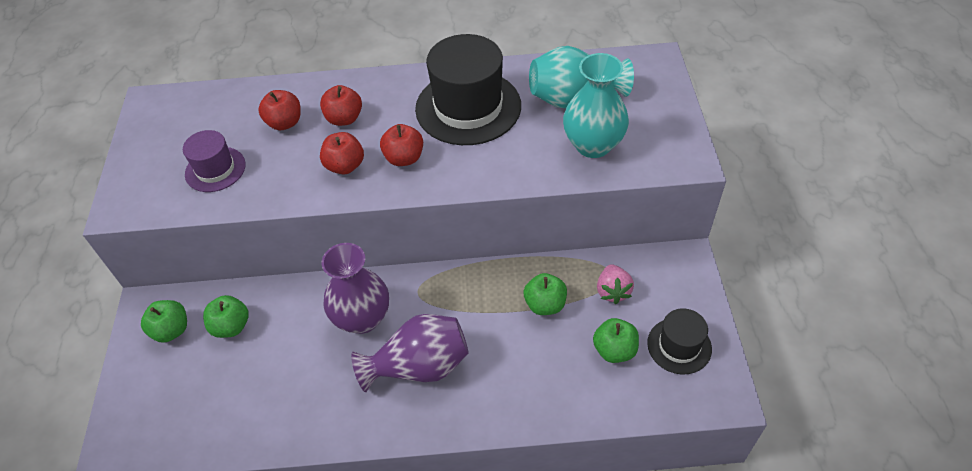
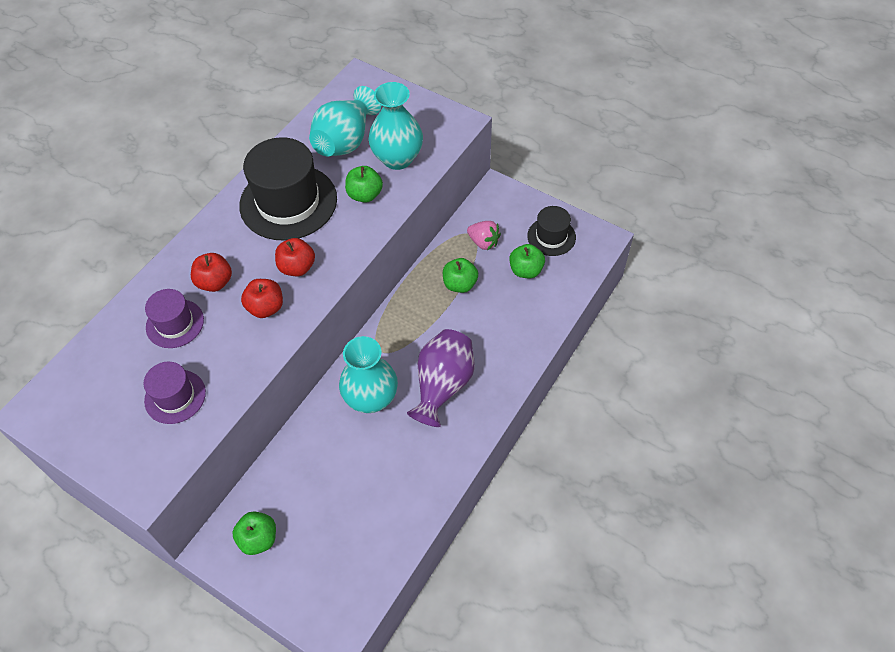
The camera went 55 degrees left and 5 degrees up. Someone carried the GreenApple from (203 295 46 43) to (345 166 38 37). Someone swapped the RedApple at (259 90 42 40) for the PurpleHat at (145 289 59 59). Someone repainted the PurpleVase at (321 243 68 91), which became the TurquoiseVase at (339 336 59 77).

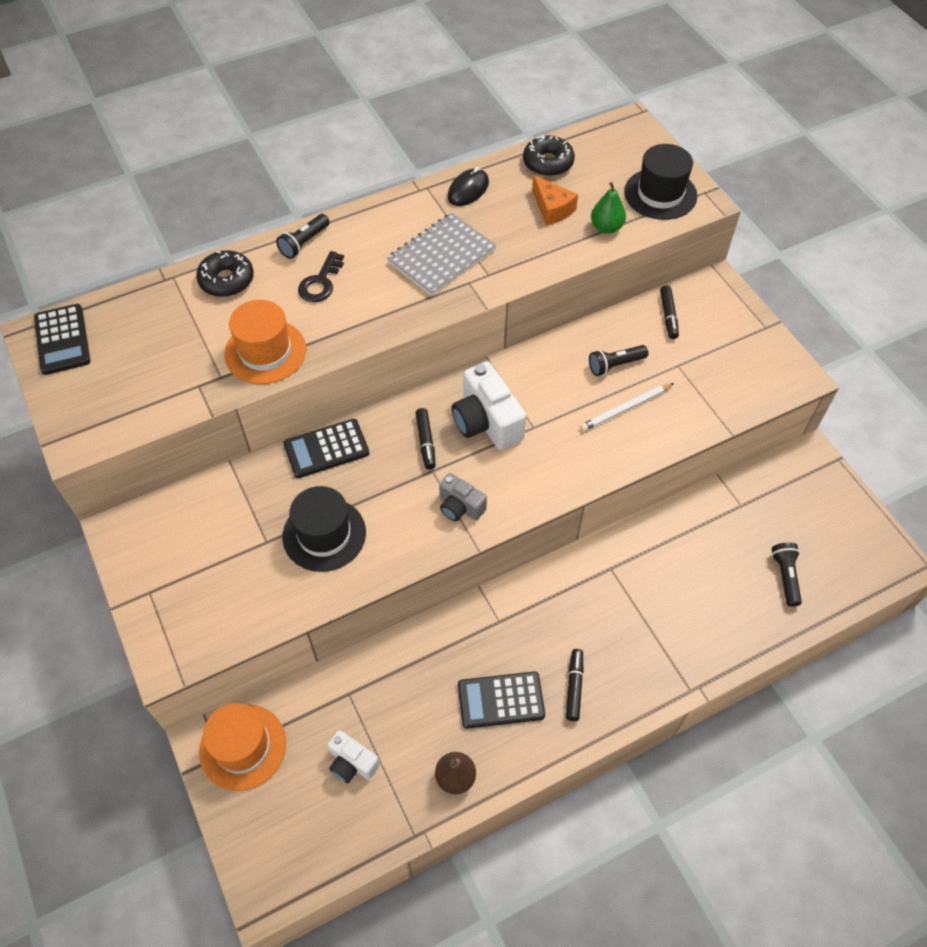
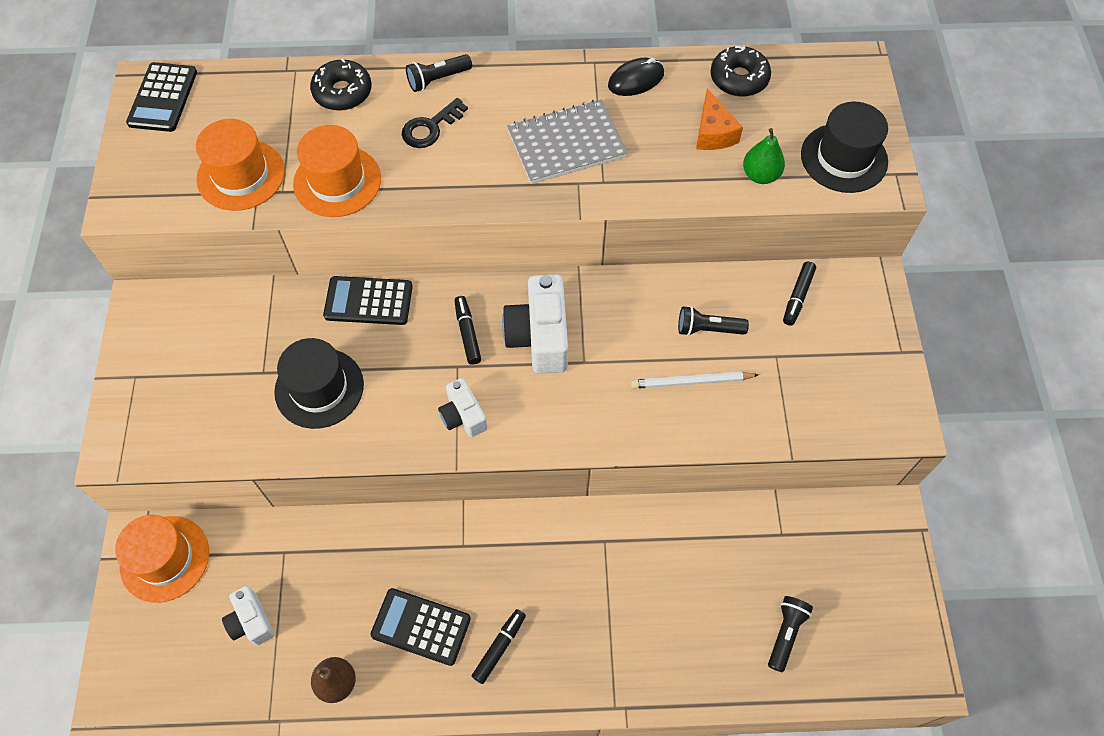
The camera went 25 degrees right and 5 degrees up. Someone rotated the BlackMarker at (415 408 21 61) by 150 degrees clockwise. Someone repainted the GreyCamera at (439 473 48 48), which became the WhiteCamera at (438 378 49 59). Someone put down the OrangeHat at (196 119 89 92).

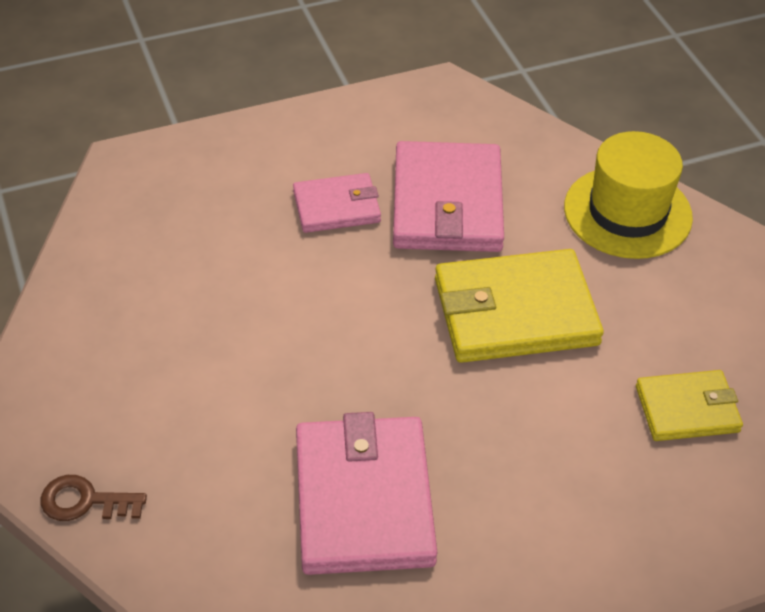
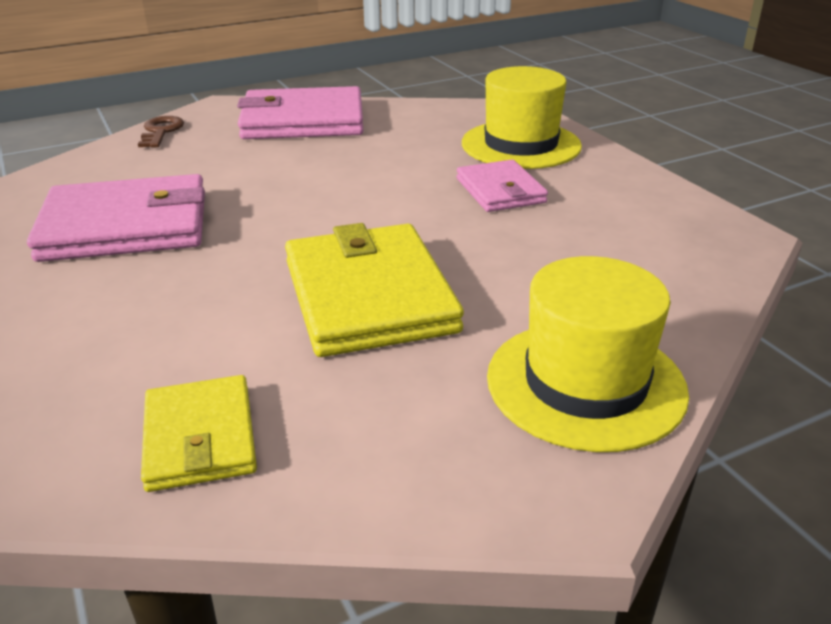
The camera went 85 degrees right and 15 degrees down. Someone carried the PinkWallet from (393 141 111 111) to (237 86 126 53). Someone put down the YellowHat at (462 66 120 103).

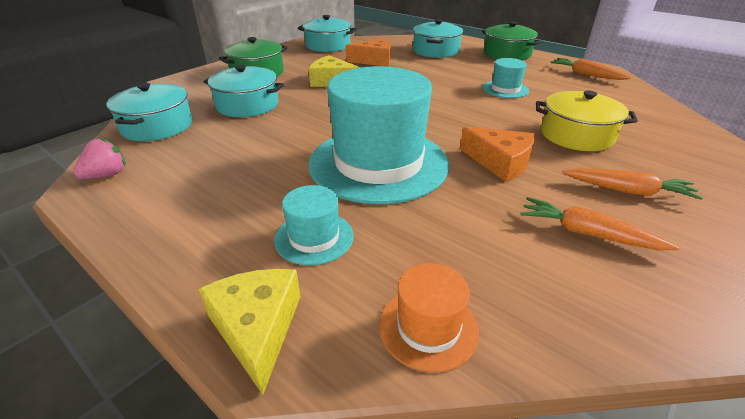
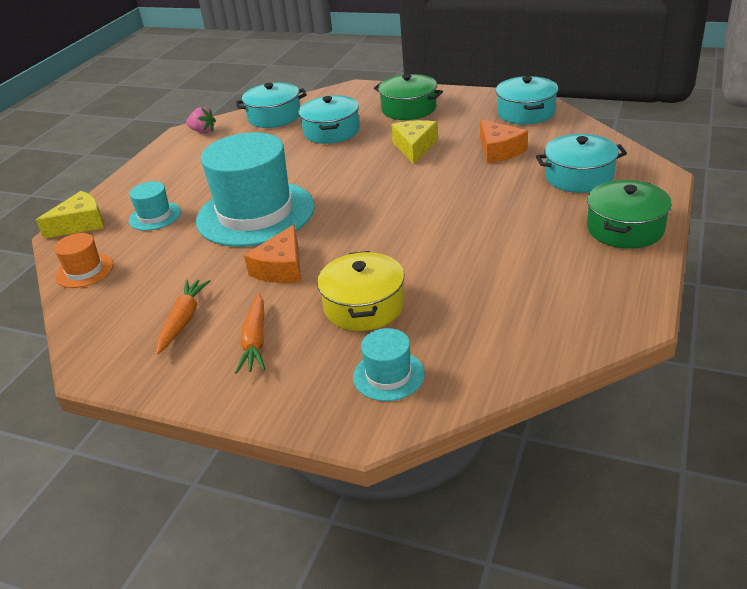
The camera went 75 degrees right and 0 degrees up. Someone carried the TurquoiseHat from (483 58 46 40) to (353 328 72 73). Someone took away the OrangeCarrot at (550 58 81 22).

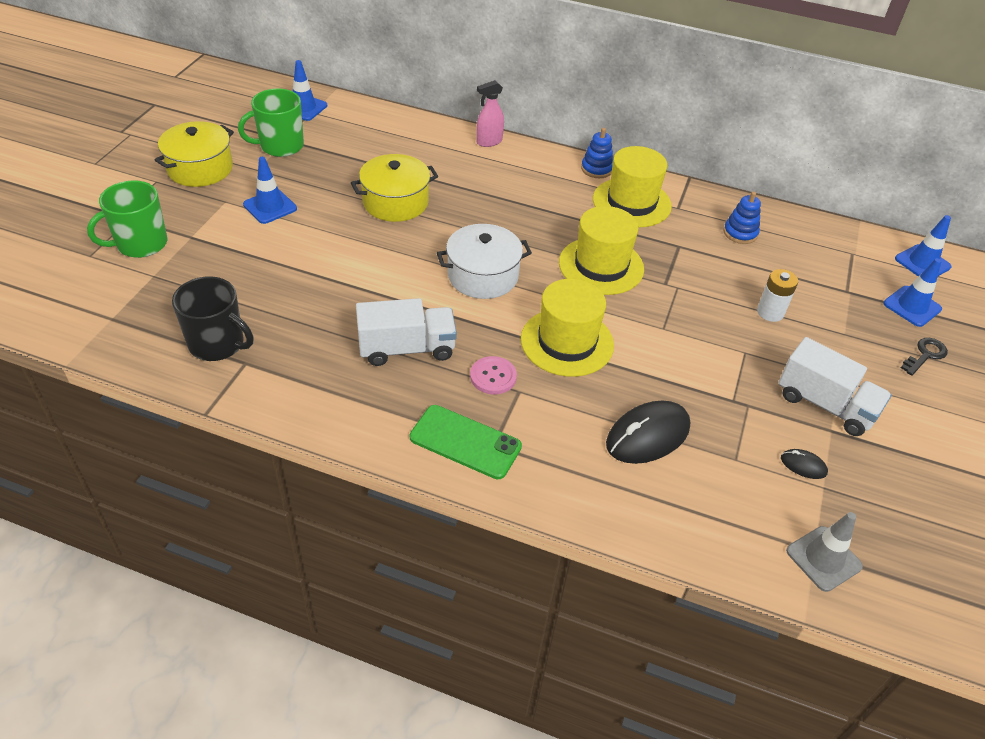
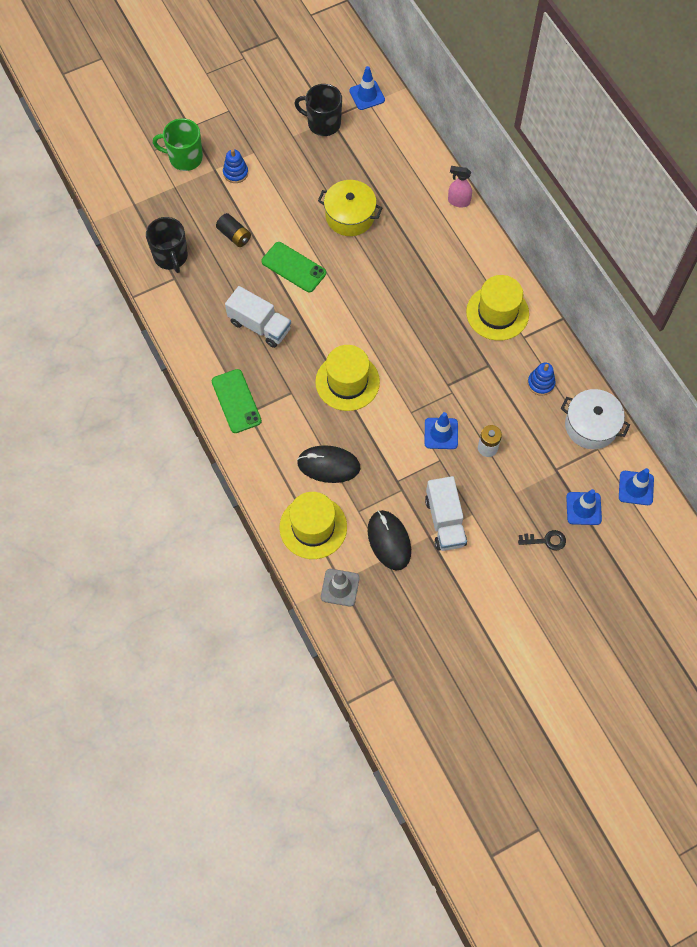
The camera went 45 degrees right and 20 degrees up. Someone took away the YellowPot at (155 121 79 66). Someone repainted the GreenMug at (238 89 66 68), which became the BlackMug at (294 84 48 52). Someone carried the BlueTrafficCone from (243 157 54 67) to (425 412 33 37). Someone carried the WhitePot from (437 224 95 75) to (561 389 69 60). Someone took away the PinkButton at (470 356 47 38). Someone carried the YellowHat from (559 206 85 89) to (280 492 67 67). Someone carried the BlueStackingToy from (581 128 32 50) to (223 149 25 34). Someone scaled the BlackMouse at (781 449 47 30) by 2.12. Someone put down the BlackBattery at (216 213 35 34). Someone put down the GreenPhone at (262 242 64 50).

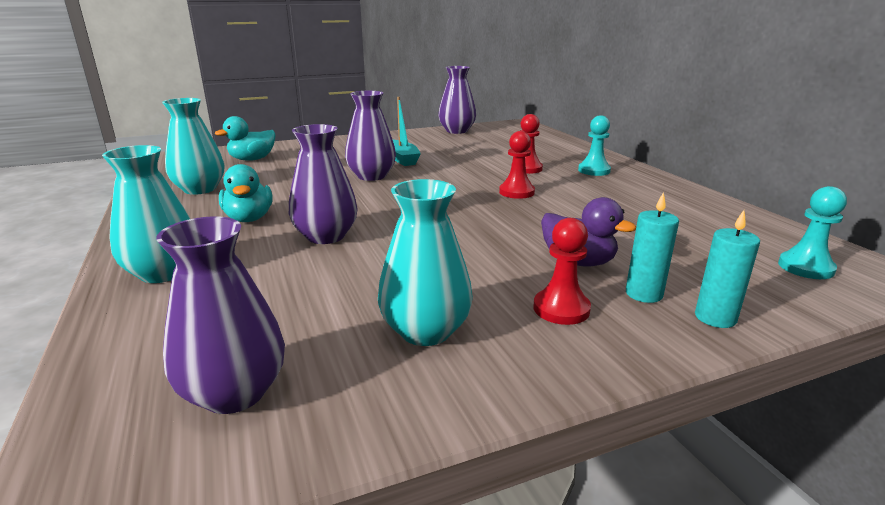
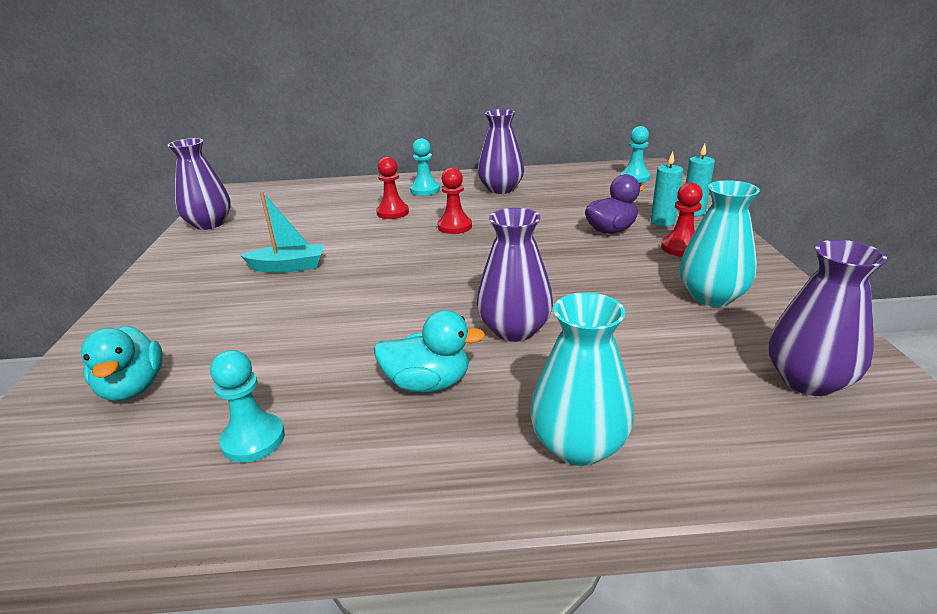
The camera went 70 degrees left and 5 degrees up. Someone swapped the TurquoiseVase at (162 98 62 97) for the TurquoisePawn at (210 350 75 113). Someone carried the PurpleVase from (345 91 51 90) to (478 109 46 85).

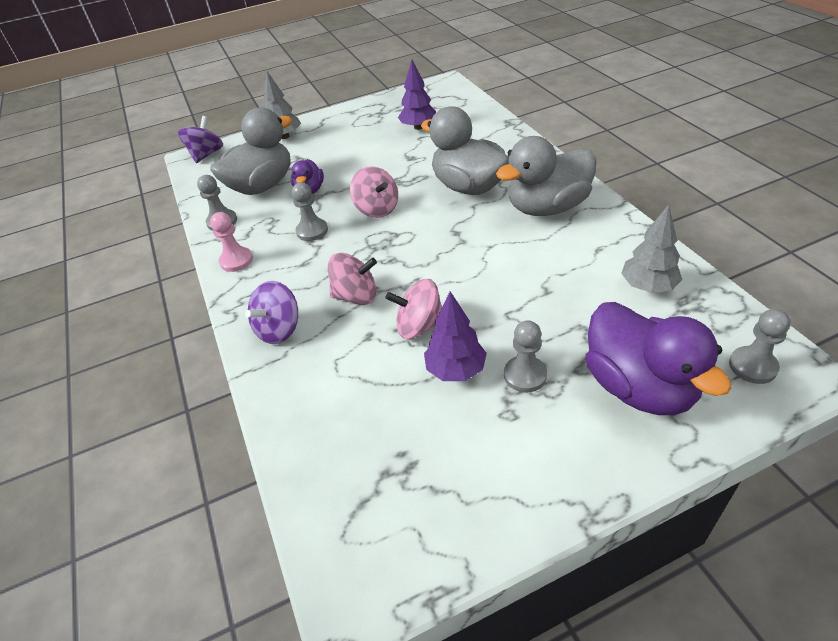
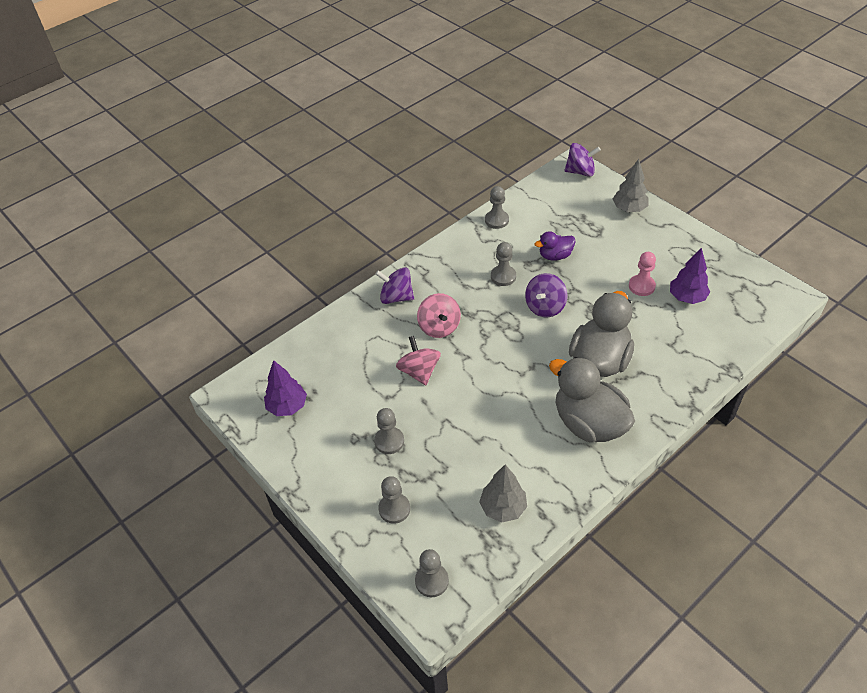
The camera went 70 degrees right and 5 degrees up. Someone took away the GreyDuck at (210 108 82 87). Someone carried the PinkPawn from (210 212 43 60) to (629 252 27 44). Someone repainted the PinkSpinningTop at (350 166 48 52), which became the PurpleSpinningTop at (525 273 42 45). Someone carried the PurpleTree from (424 291 63 90) to (264 360 43 56). Someone swapped the PurpleDuck at (585 302 147 113) for the GreyPawn at (379 476 31 48).

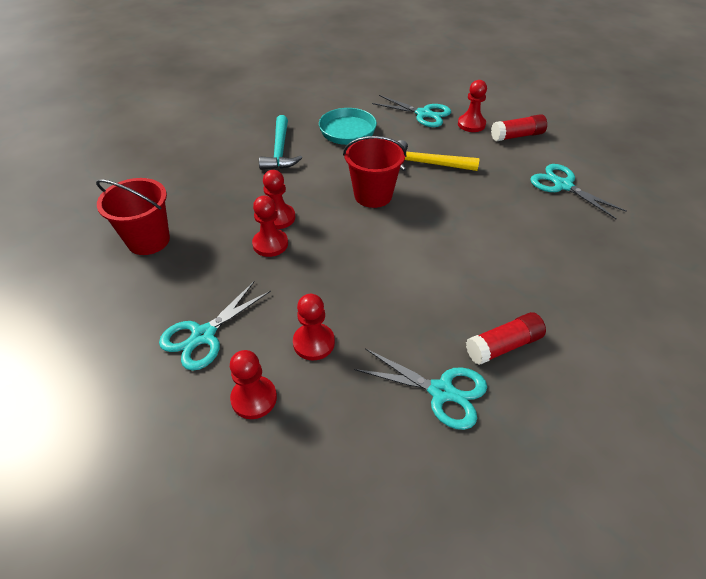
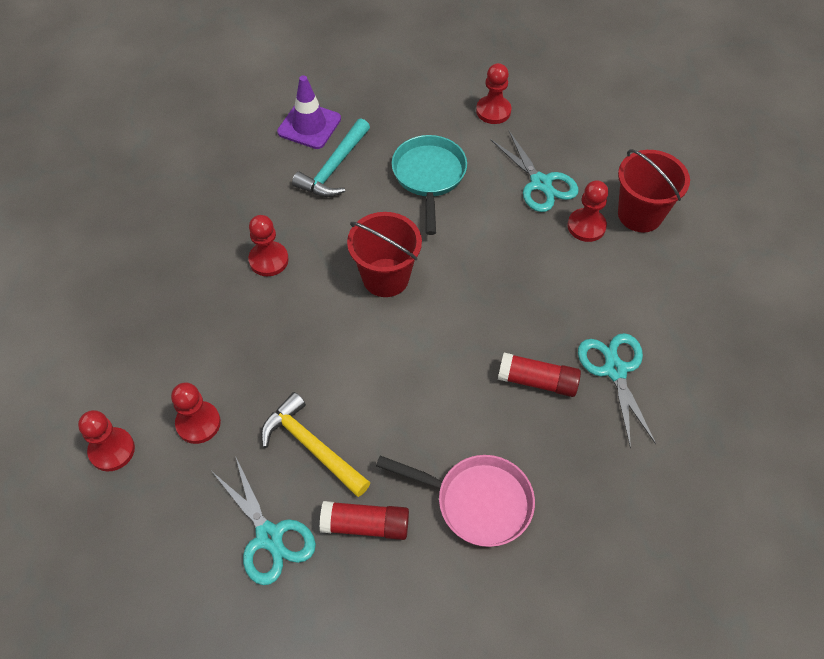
The camera went 30 degrees right and 10 degrees up. Someone carried the RedBucket from (96 178 74 77) to (618 149 72 83). Someone took away the TurquoiseScissors at (159 281 112 90). Someone carried the RedPawn from (252 195 36 62) to (476 63 35 61). Someone carried the YellowHammer from (397 140 83 31) to (261 392 110 105). Someone carried the RedGlueStick from (491 114 56 27) to (498 353 83 44). Someone put down the PurpleTrafficCone at (277 75 64 74). Someone put down the PinkPan at (376 455 159 92).

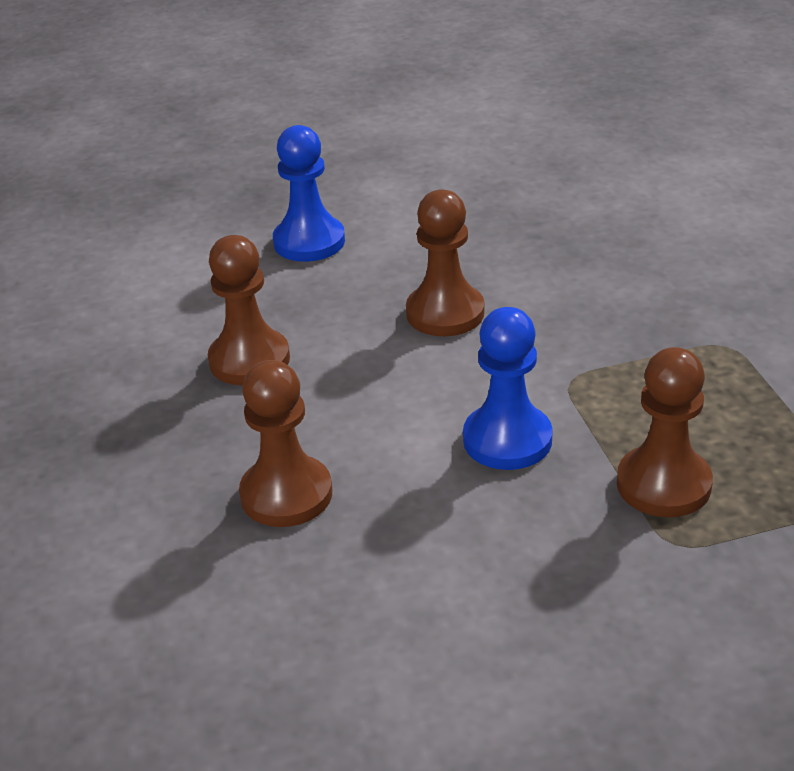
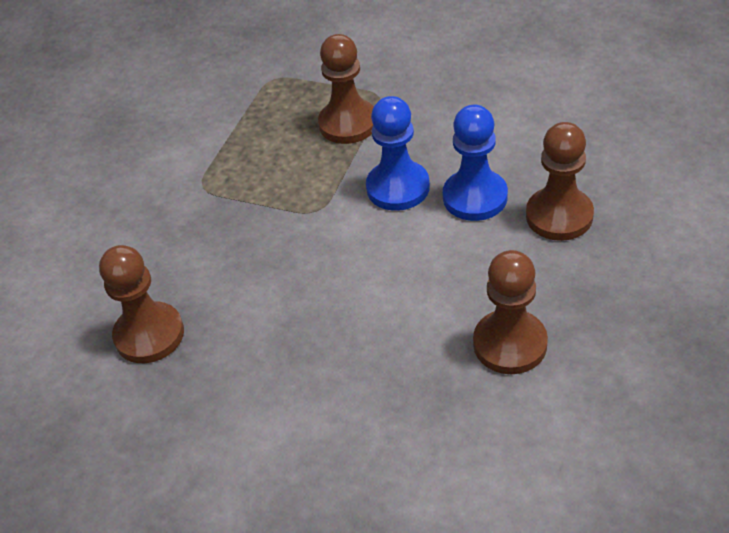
The camera went 140 degrees left and 10 degrees up. Someone carried the BluePawn from (273 125 72 137) to (443 105 65 116). Someone carried the BrownPawn from (406 189 79 147) to (99 245 85 118).

